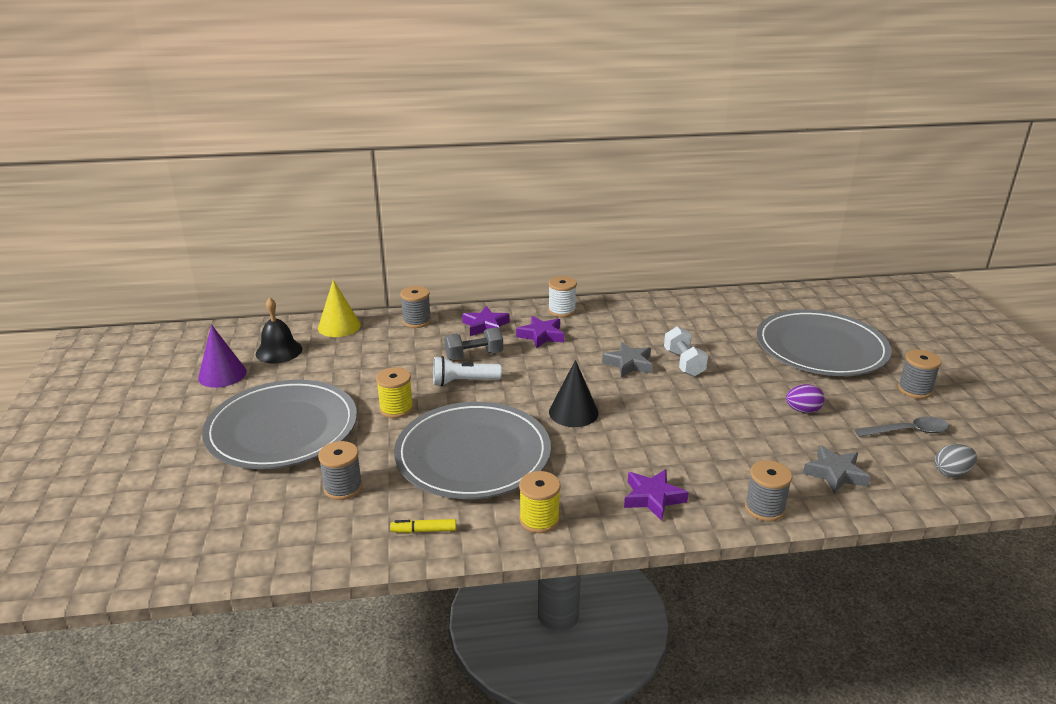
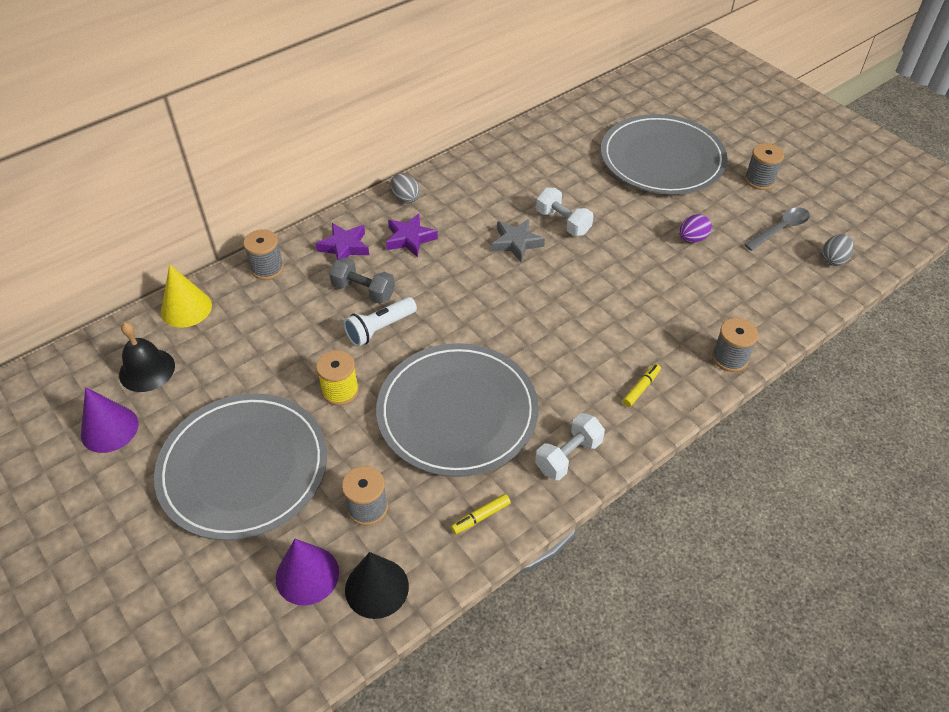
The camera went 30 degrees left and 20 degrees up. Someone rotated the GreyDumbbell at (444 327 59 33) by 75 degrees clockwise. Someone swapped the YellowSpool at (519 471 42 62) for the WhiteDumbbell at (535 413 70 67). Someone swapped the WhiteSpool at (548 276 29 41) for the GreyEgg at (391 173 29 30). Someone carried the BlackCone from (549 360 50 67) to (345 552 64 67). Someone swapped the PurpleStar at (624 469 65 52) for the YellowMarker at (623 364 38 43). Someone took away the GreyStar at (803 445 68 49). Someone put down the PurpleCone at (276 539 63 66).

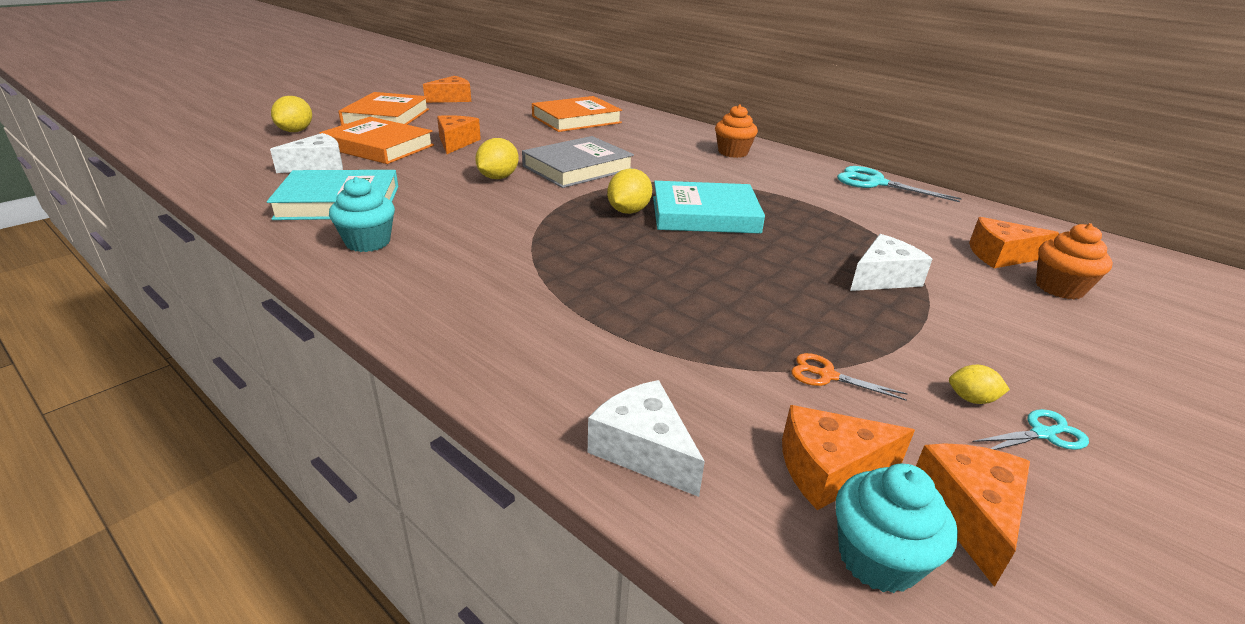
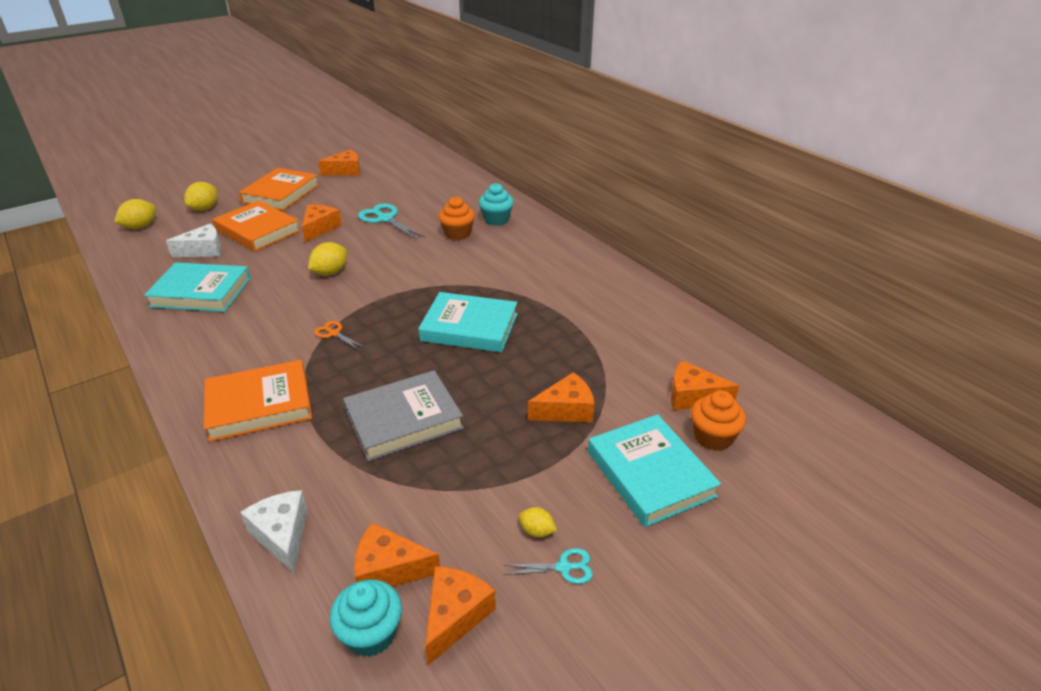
The camera went 15 degrees right and 5 degrees up. Someone carried the TurquoiseCupcake from (329 177 66 75) to (479 183 35 43). Someone carried the GreyBook from (522 136 112 52) to (343 370 121 91). Someone carried the OrangeBook from (532 96 90 36) to (204 360 108 82). Someone carried the YellowLemon from (607 169 45 45) to (114 199 42 30). Someone carried the OrangeCupcake from (715 104 43 54) to (438 197 37 43). Someone carried the OrangeScissors from (791 353 117 48) to (314 321 50 29). Someone carried the TurquoiseScissors from (837 166 125 36) to (358 203 68 37). Someone repainted the WhiteCheese at (850 234 82 57), which became the OrangeCheese at (528 372 67 51). Someone put down the TurquoiseBook at (588 414 133 113).

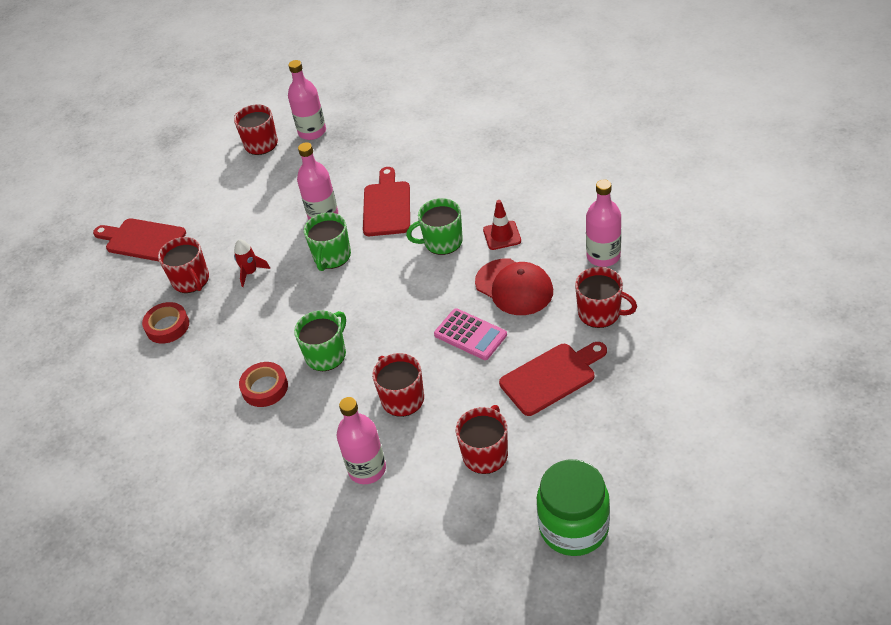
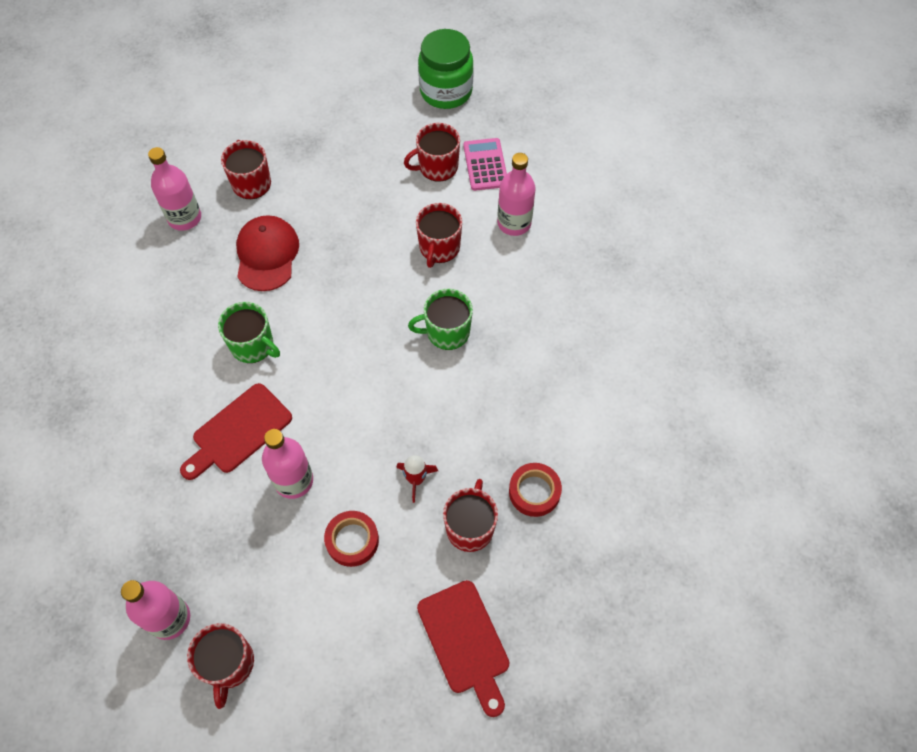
The camera went 140 degrees left and 15 degrees up. Someone carried the RedTape from (239 362 49 45) to (324 511 55 56). Someone took away the GreenMug at (304 213 47 58). Someone carried the PinkCalculator from (434 308 73 52) to (463 138 44 53). Someone took away the RedTrafficCone at (483 200 38 50). Someone took away the RedCuttingBoard at (499 342 108 74).

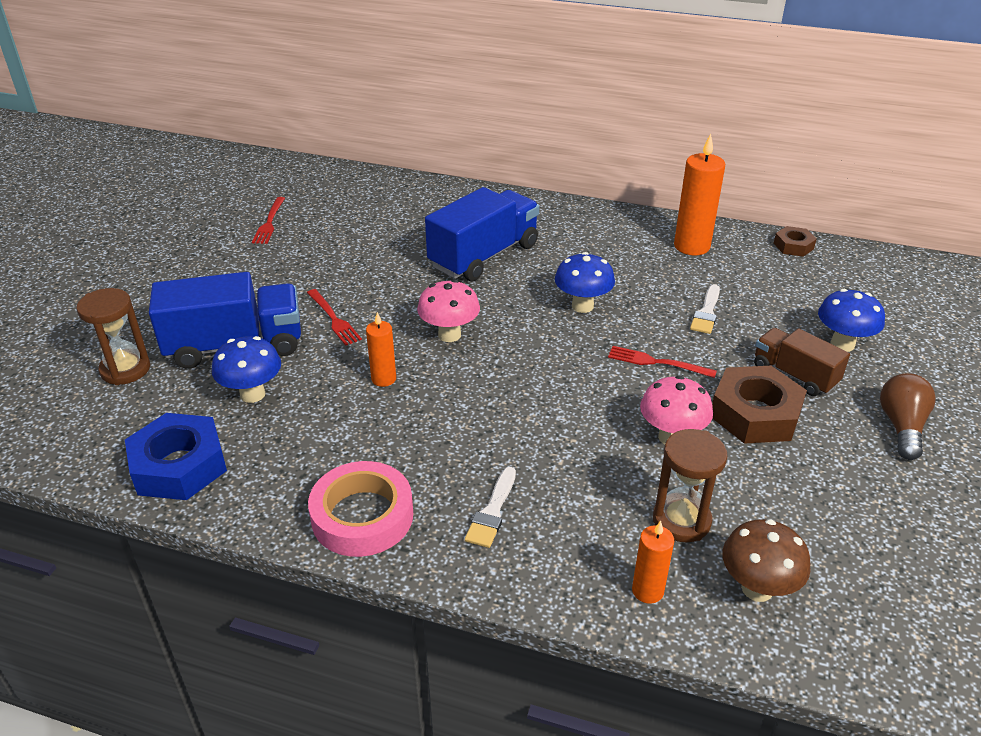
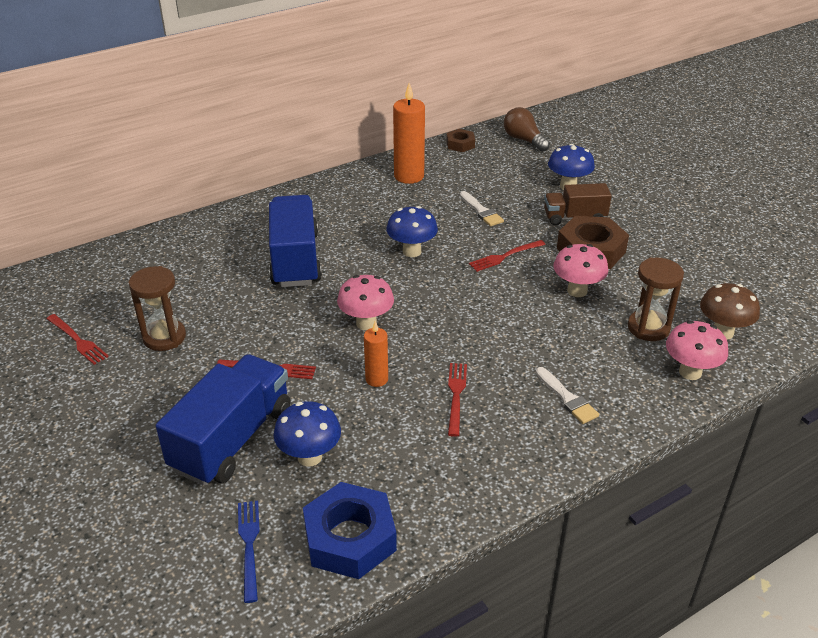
The camera went 50 degrees left and 0 degrees up. Someone carried the BrownHourglass from (77 288 73 97) to (128 266 58 85). Someone took away the PinkTape at (308 461 105 96). Someone swapped the OrangeCandle at (632 521 42 83) for the PinkMushroom at (666 320 62 60). Someone carried the BrownLightBulb from (880 373 56 87) to (504 107 46 45). Someone put down the BlueFork at (238 501 22 102). Someone put down the RedFork at (448 363 19 74).

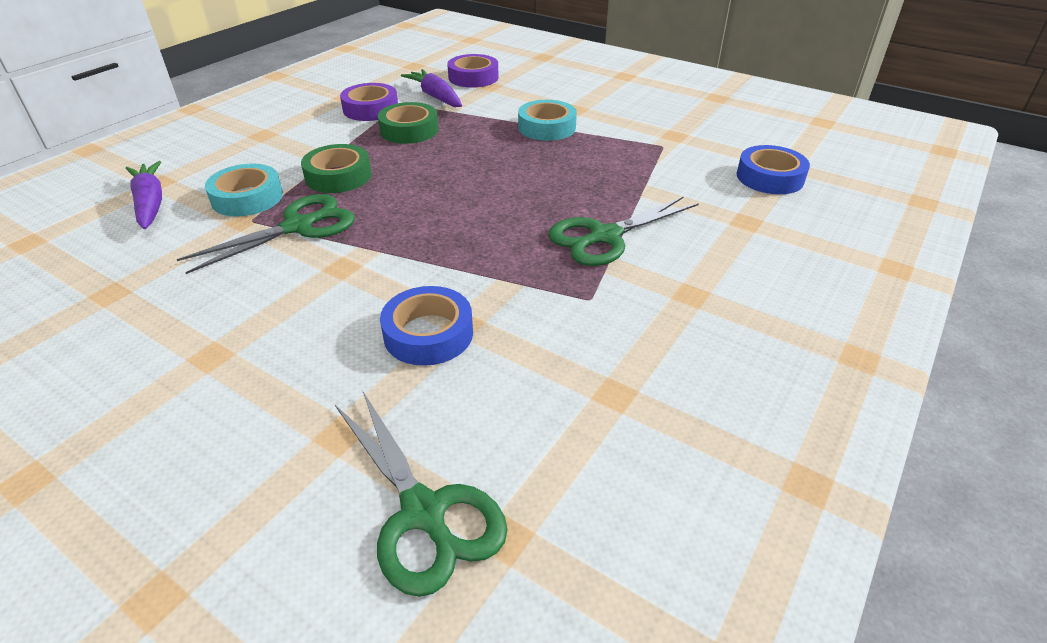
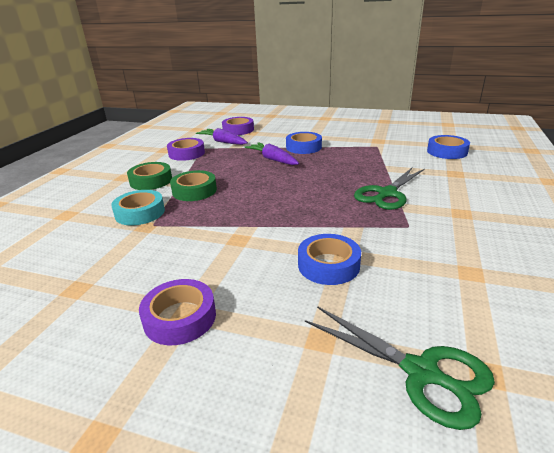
The camera went 15 degrees left and 10 degrees down. Someone carried the PurpleCarrot from (126 161 36 68) to (244 142 55 23). Someone took away the GreenScissors at (177 194 178 80). Someone carried the GreenTape from (378 102 61 42) to (127 162 45 28). Someone repainted the TurquoiseTape at (518 100 59 41), which became the BlueTape at (286 132 36 22). Someone put down the PurpleTape at (139 279 77 66).

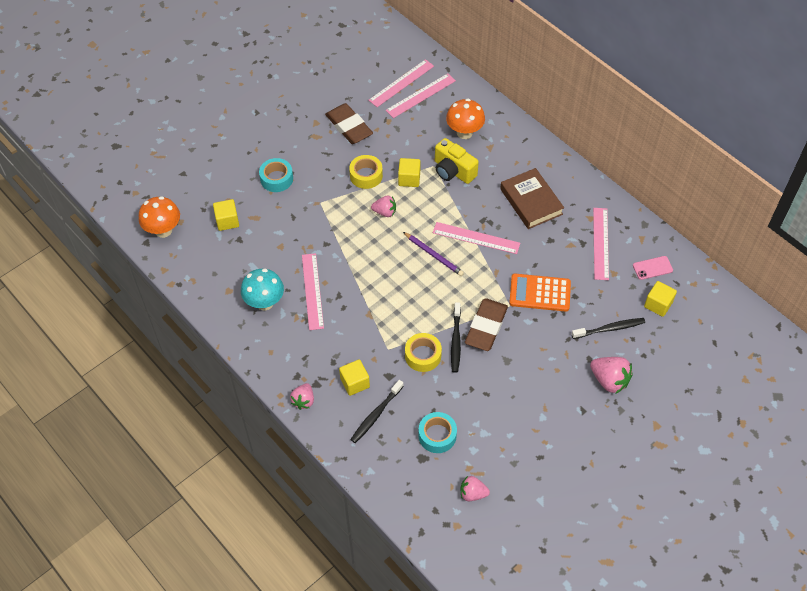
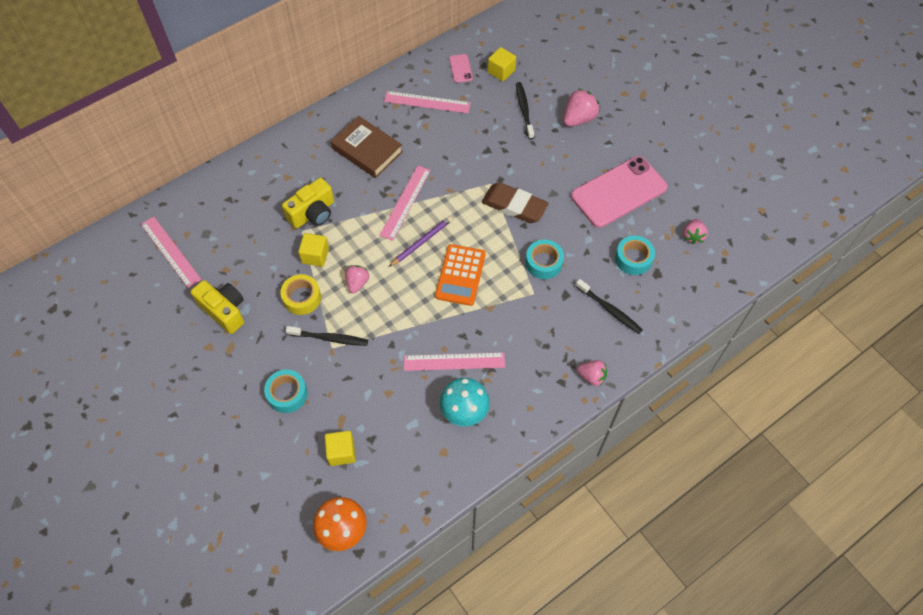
The camera went 85 degrees left and 5 degrees up. Someone swapped the BrownEraser at (325 103 48 41) for the YellowCamera at (190 280 54 54). Someone took away the YellowCube at (339 359 31 37). Someone took away the PinkRuler at (386 73 70 45). Someone repainted the YellowTape at (405 333 37 39), which became the TurquoiseTape at (525 240 39 39). Someone took away the OrangeMushroom at (446 99 39 40). Someone carried the BlackToothbrush from (451 302 10 71) to (286 326 82 20). Someone rotated the BrownBook at (500 168 64 61) by 60 degrees clockwise. Someone carried the OrangeCalculator from (509 274 62 38) to (435 244 51 62). Someone put down the PinkPhone at (571 156 97 72).

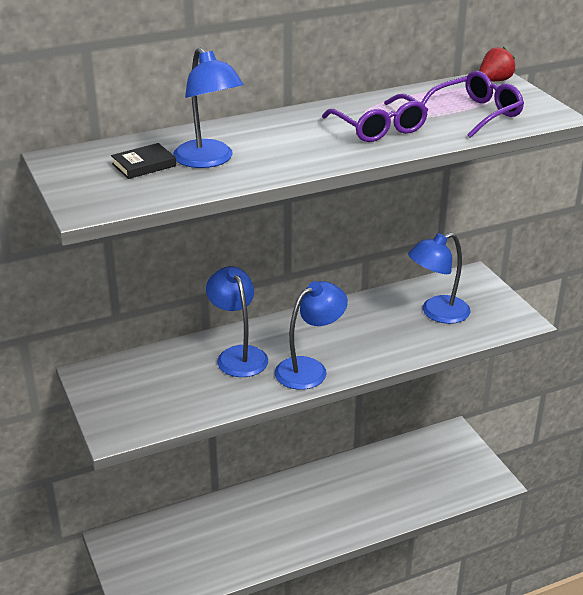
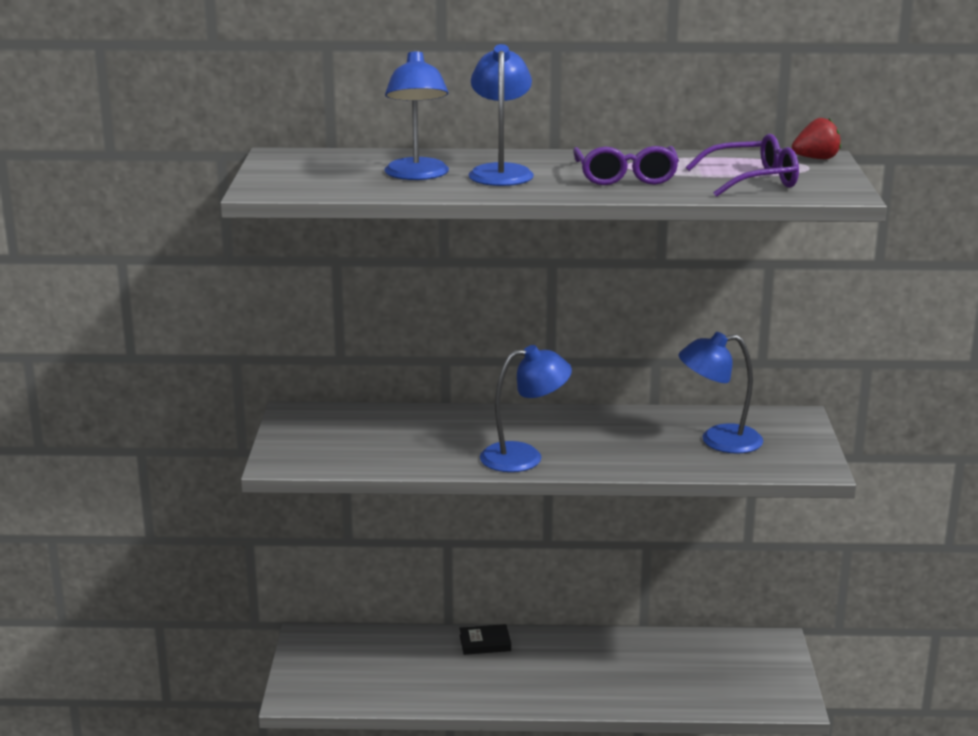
The camera went 25 degrees right and 10 degrees down. Someone carried the BlackBook from (111 143 65 36) to (460 624 51 31). Someone carried the BlueLamp from (206 266 62 111) to (468 44 66 142).

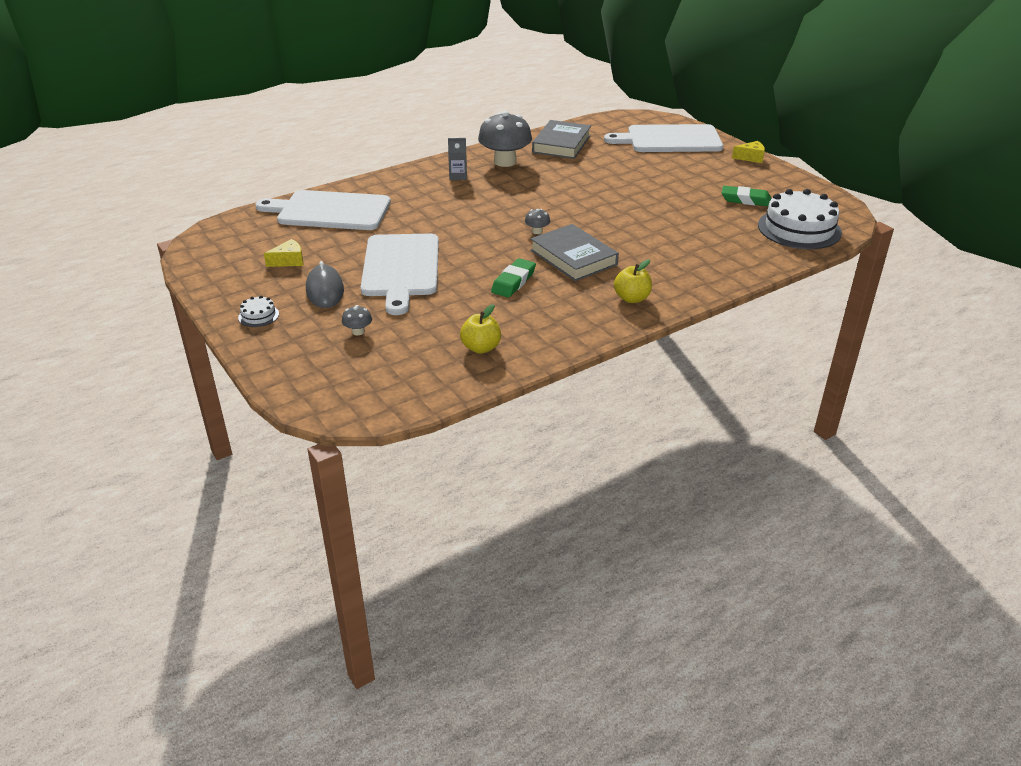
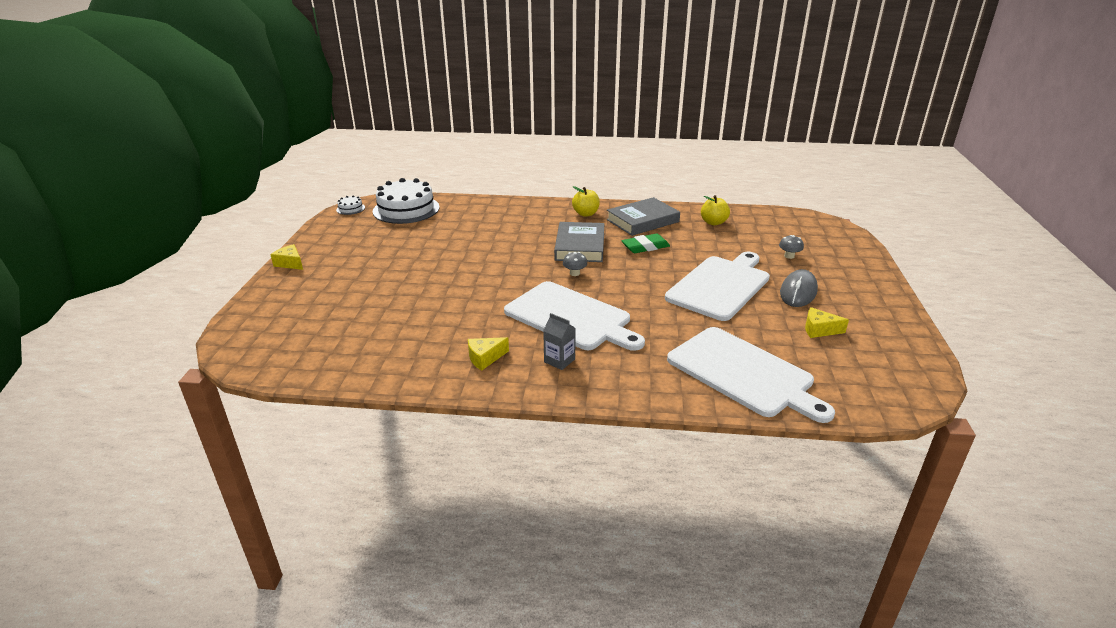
The camera went 140 degrees left and 5 degrees down. Someone carried the WhiteCake from (238 296 41 31) to (336 195 29 20). Someone swapped the GreyMushroom at (478 111 54 56) for the YellowCheese at (468 337 41 33). Someone carried the GreyBook from (532 120 59 39) to (606 197 74 39). Someone carried the WhiteCuttingBoard from (604 124 119 28) to (504 281 141 70). Someone took away the GreenEraser at (722 186 50 20).

